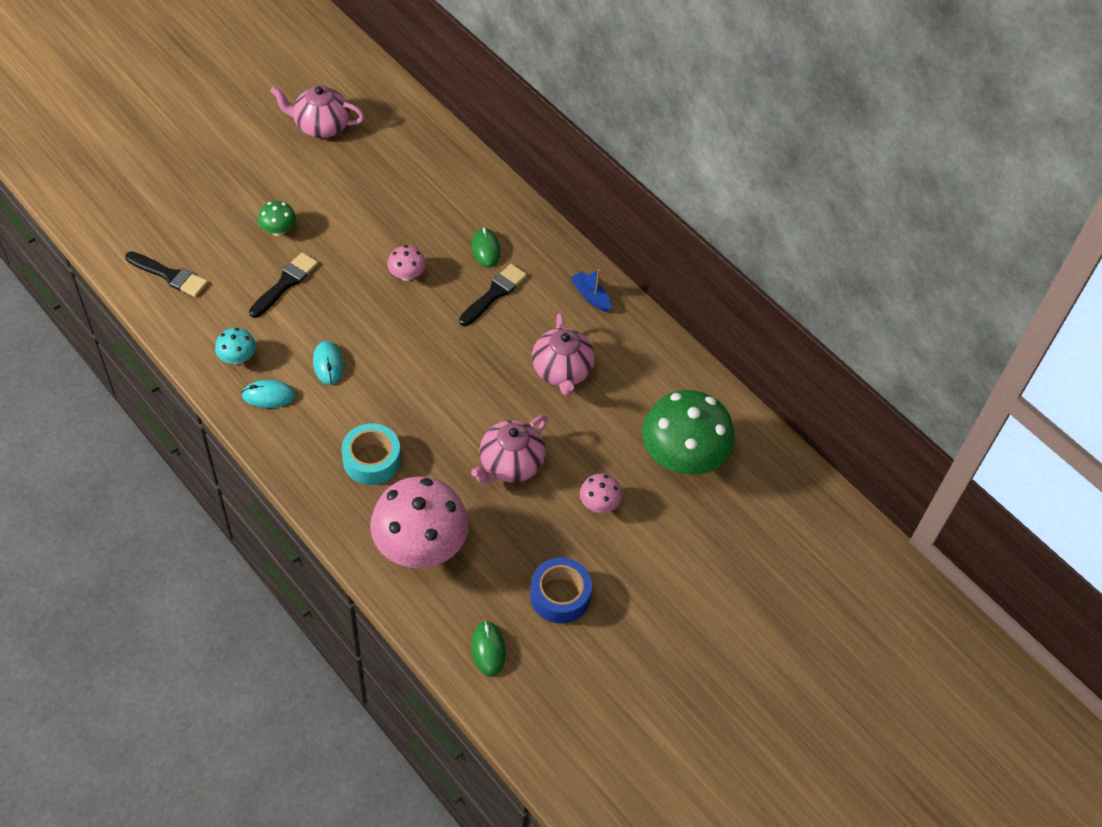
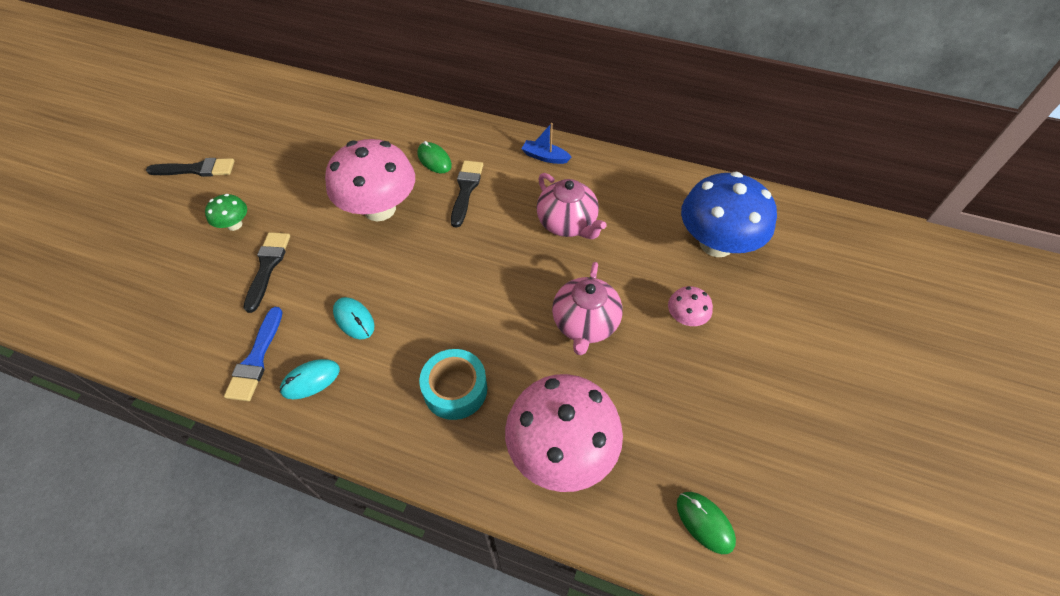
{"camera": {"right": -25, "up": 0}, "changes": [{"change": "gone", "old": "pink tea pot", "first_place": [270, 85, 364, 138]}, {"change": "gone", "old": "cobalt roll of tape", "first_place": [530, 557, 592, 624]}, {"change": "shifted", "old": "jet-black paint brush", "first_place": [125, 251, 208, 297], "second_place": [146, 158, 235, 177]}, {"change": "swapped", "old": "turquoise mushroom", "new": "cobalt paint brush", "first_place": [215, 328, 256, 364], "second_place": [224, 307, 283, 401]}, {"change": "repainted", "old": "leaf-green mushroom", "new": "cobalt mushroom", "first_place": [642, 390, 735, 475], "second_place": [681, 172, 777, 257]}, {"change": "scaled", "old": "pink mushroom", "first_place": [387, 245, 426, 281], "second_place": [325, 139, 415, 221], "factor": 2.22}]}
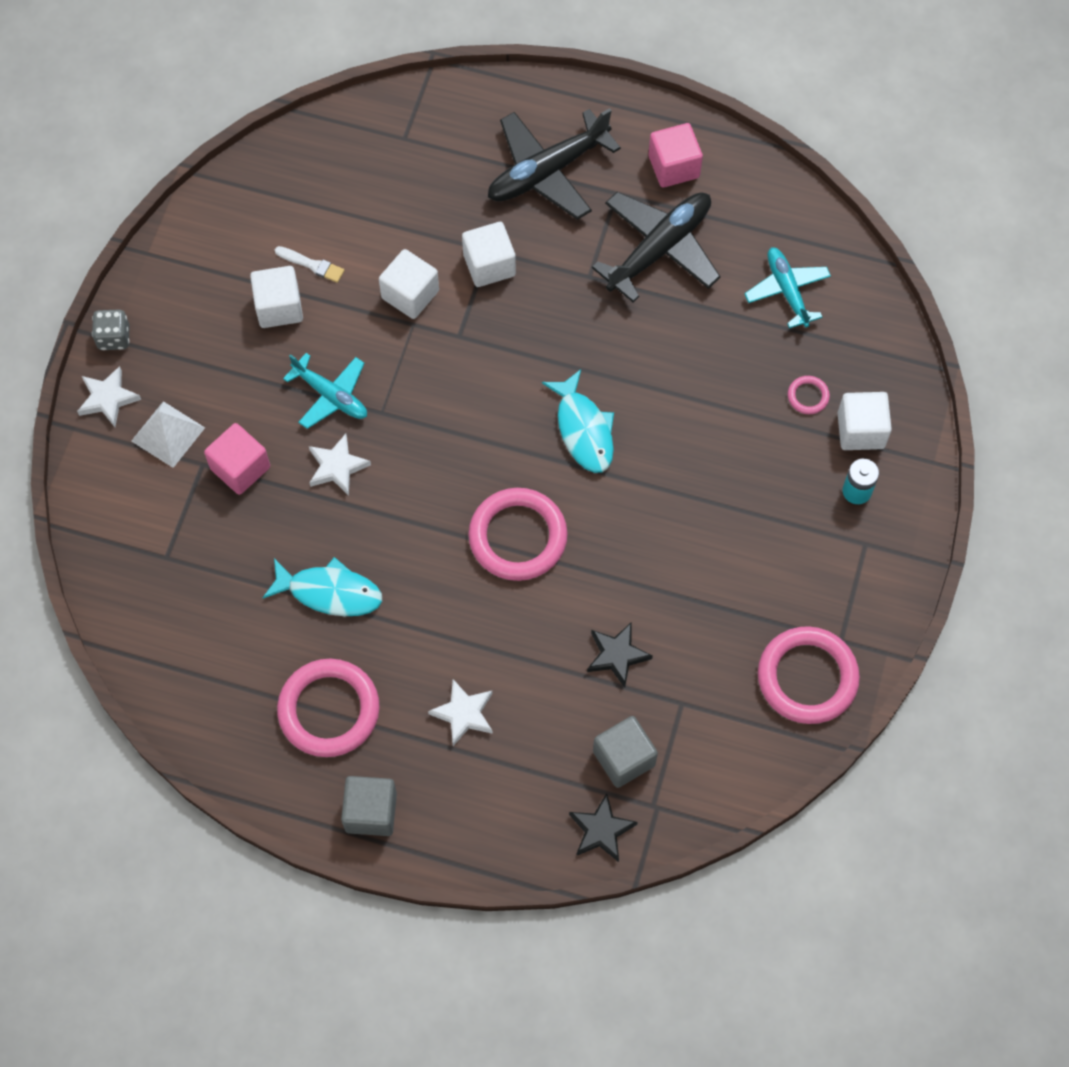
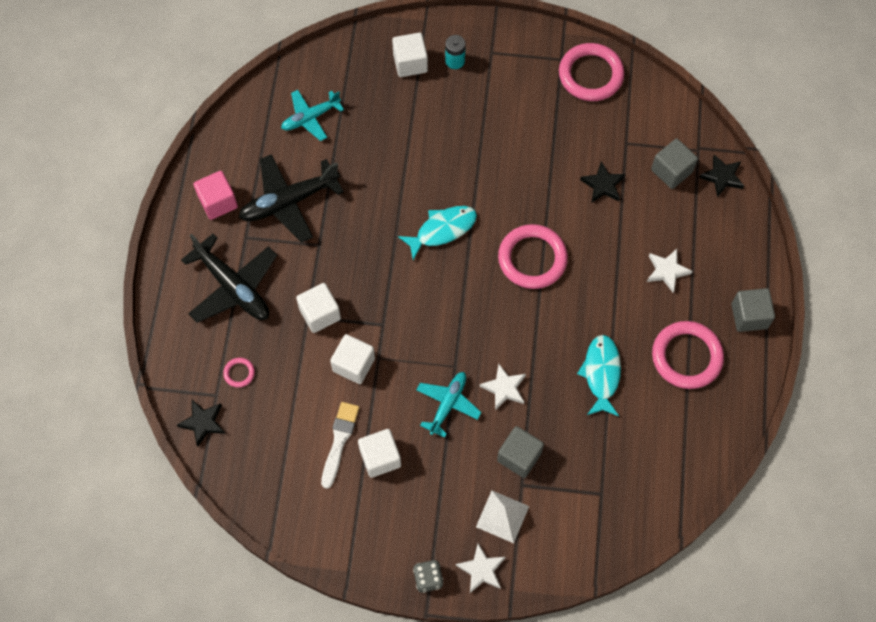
{"camera": {"right": -100, "up": 0}, "changes": [{"change": "new", "new": "jet-black star shape", "second_place": [177, 400, 225, 446]}, {"change": "shifted", "old": "pink hoop", "first_place": [788, 376, 830, 414], "second_place": [223, 358, 255, 388]}, {"change": "repainted", "old": "pink block", "new": "grey block", "first_place": [204, 423, 270, 495], "second_place": [497, 426, 544, 478]}, {"change": "rotated", "old": "jet-black plane", "first_place": [592, 192, 720, 302], "second_place": [239, 154, 344, 243], "degrees": -60}, {"change": "scaled", "old": "snow-white paint brush", "first_place": [275, 246, 345, 283], "second_place": [321, 402, 359, 489], "factor": 1.54}]}
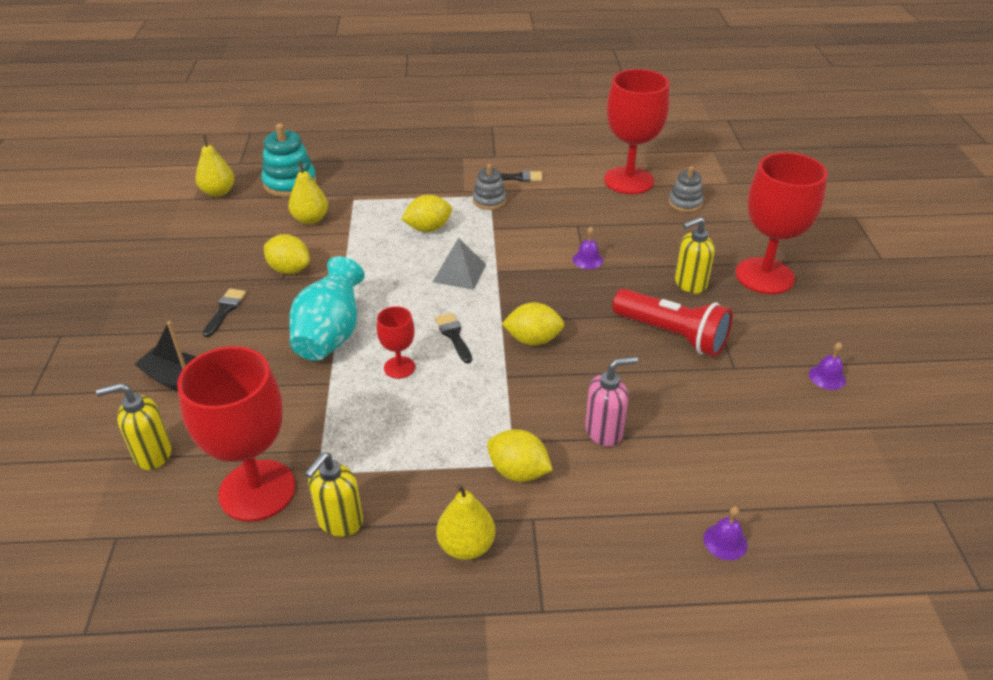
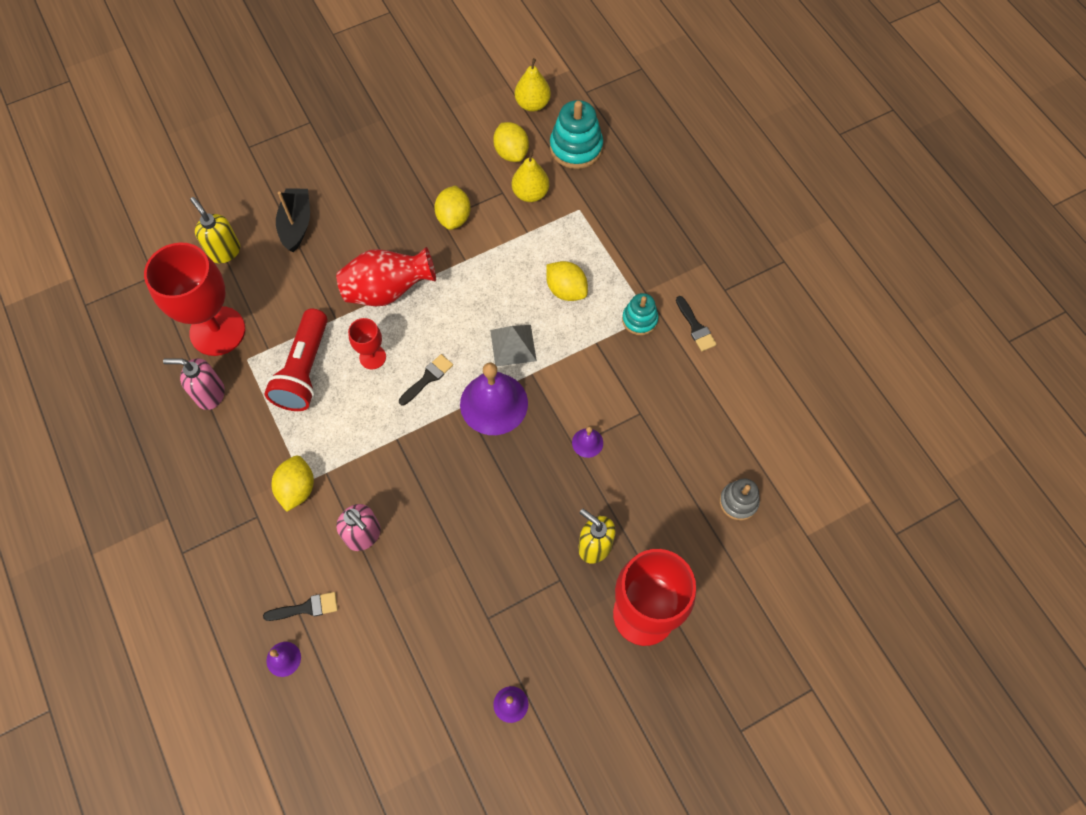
{"camera": {"right": 65, "up": 25}, "changes": [{"change": "gone", "old": "golden pear", "first_place": [436, 484, 495, 560]}, {"change": "gone", "old": "red chalice", "first_place": [604, 69, 670, 194]}, {"change": "new", "new": "purple bell", "second_place": [460, 362, 528, 435]}, {"change": "shifted", "old": "jet-black paint brush", "first_place": [203, 289, 246, 337], "second_place": [263, 592, 338, 621]}, {"change": "shifted", "old": "golden lemon", "first_place": [502, 302, 564, 346], "second_place": [493, 122, 529, 162]}, {"change": "shifted", "old": "red flashlight", "first_place": [612, 289, 733, 357], "second_place": [264, 309, 328, 411]}, {"change": "repainted", "old": "turquoise flower vase", "new": "red flower vase", "first_place": [289, 256, 365, 361], "second_place": [336, 247, 436, 306]}, {"change": "repainted", "old": "golden soap pump", "new": "pink soap pump", "first_place": [305, 452, 363, 537], "second_place": [163, 358, 225, 410]}, {"change": "repainted", "old": "grey ring stacker", "new": "turquoise ring stacker", "first_place": [473, 164, 506, 210], "second_place": [622, 293, 659, 335]}]}
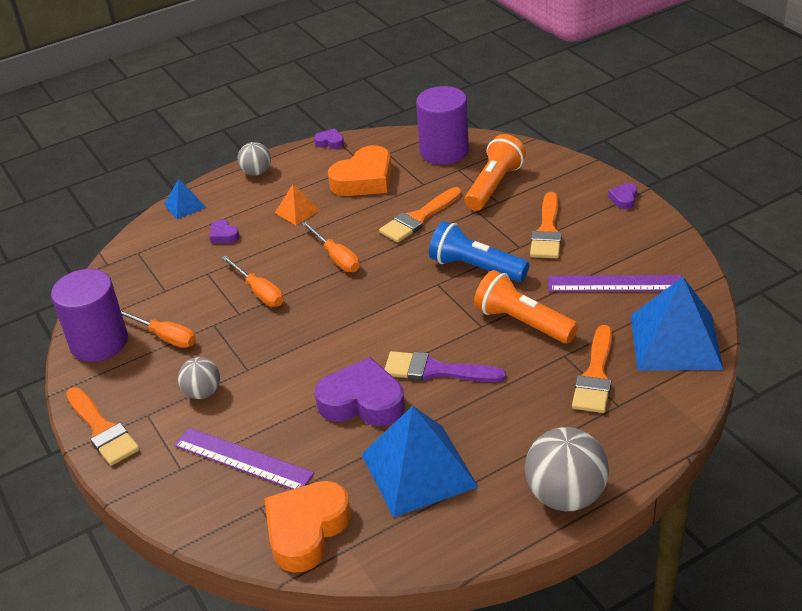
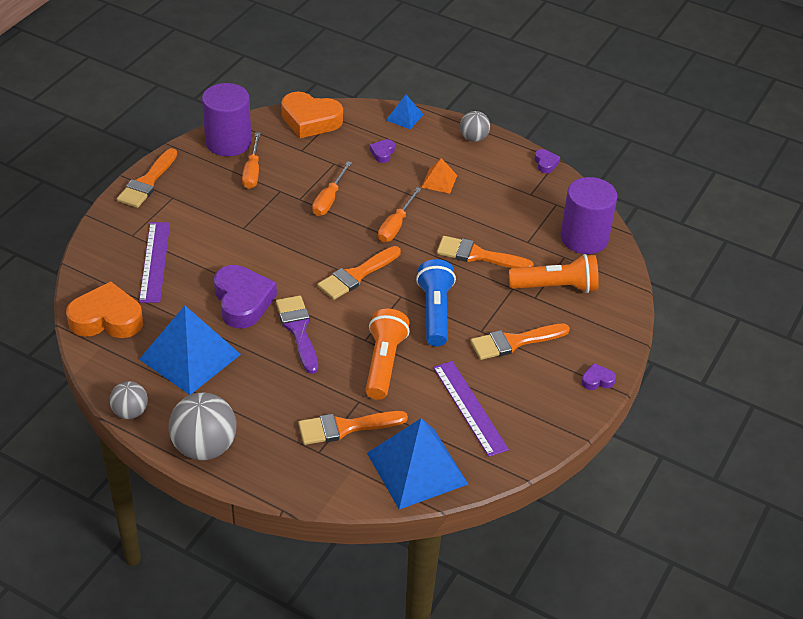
{"camera": {"right": 55, "up": 5}, "changes": [{"change": "new", "new": "bright orange paint brush", "second_place": [317, 246, 401, 300]}, {"change": "shifted", "old": "grey sphere", "first_place": [178, 357, 220, 399], "second_place": [109, 381, 148, 419]}, {"change": "shifted", "old": "bright orange love heart", "first_place": [328, 145, 392, 196], "second_place": [281, 92, 343, 138]}]}
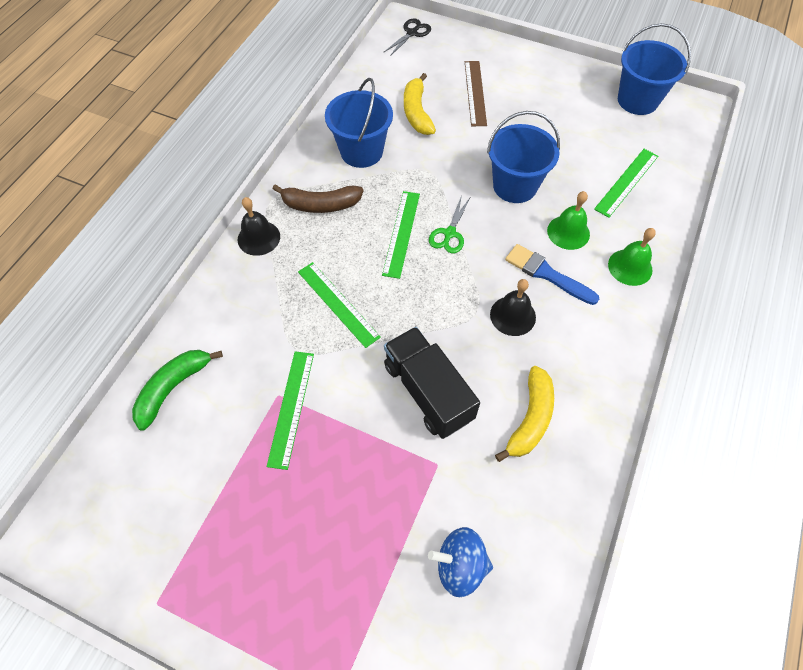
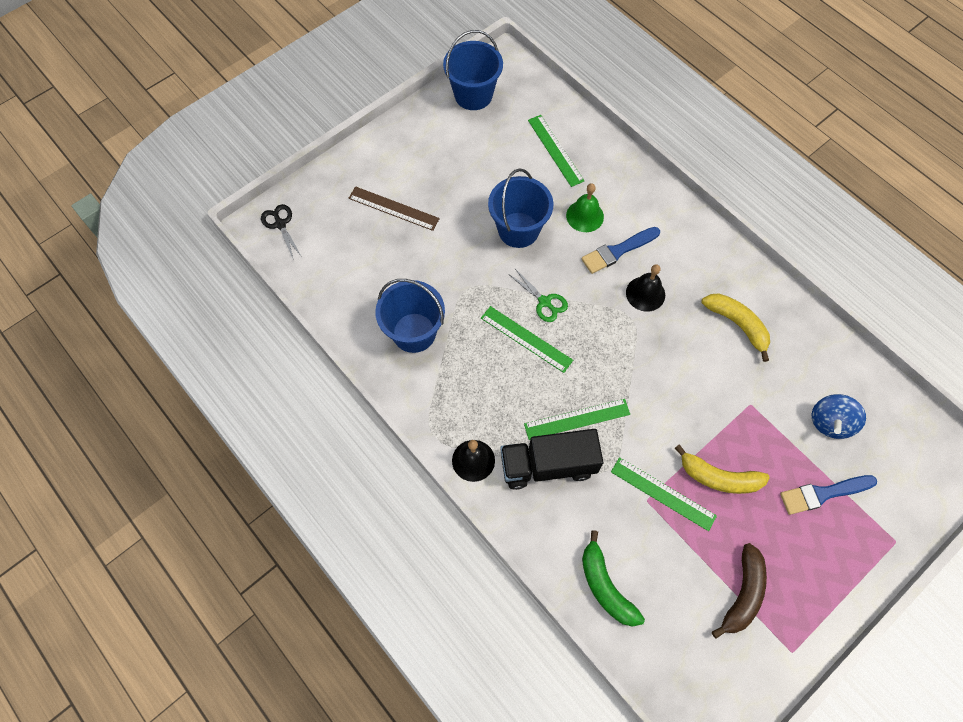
{"camera": {"right": -65, "up": 5}, "changes": [{"change": "gone", "old": "leaf-green bell", "first_place": [608, 228, 656, 286]}, {"change": "new", "new": "cobalt paint brush", "second_place": [780, 475, 877, 515]}, {"change": "shifted", "old": "russet banana", "first_place": [273, 184, 363, 213], "second_place": [712, 543, 767, 638]}, {"change": "shifted", "old": "jet-black truck", "first_place": [384, 327, 480, 439], "second_place": [500, 429, 603, 490]}, {"change": "shifted", "old": "golden banana", "first_place": [404, 73, 436, 135], "second_place": [675, 444, 770, 494]}]}
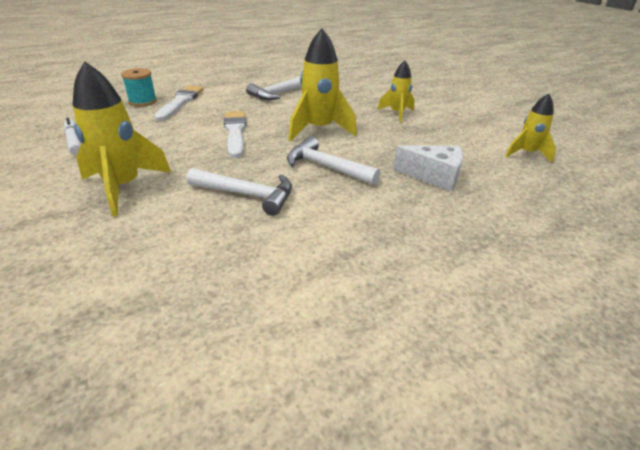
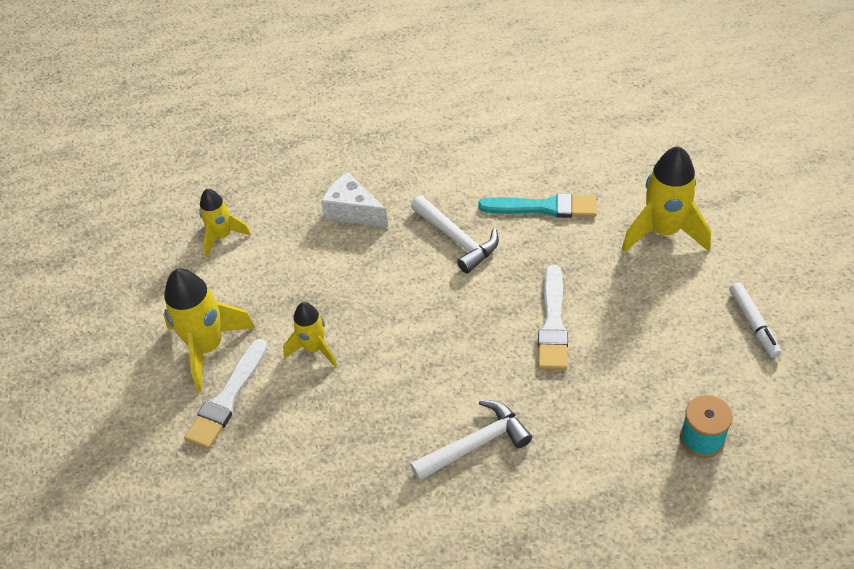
{"camera": {"right": -160, "up": 15}, "changes": [{"change": "shifted", "old": "snow-white paint brush", "first_place": [154, 85, 203, 121], "second_place": [184, 339, 267, 449]}, {"change": "shifted", "old": "golden rocket", "first_place": [288, 28, 357, 141], "second_place": [163, 268, 256, 391]}, {"change": "swapped", "old": "snow-white carpenter's hammer", "new": "turquoise paint brush", "first_place": [187, 168, 292, 216], "second_place": [478, 193, 597, 218]}]}
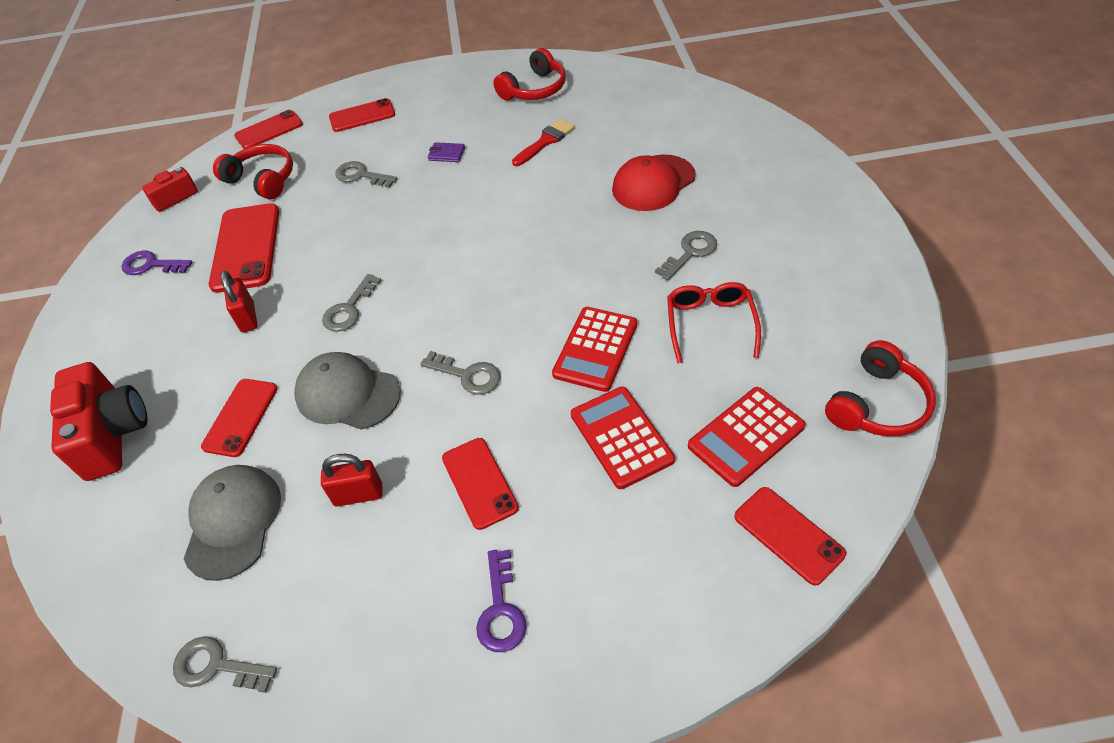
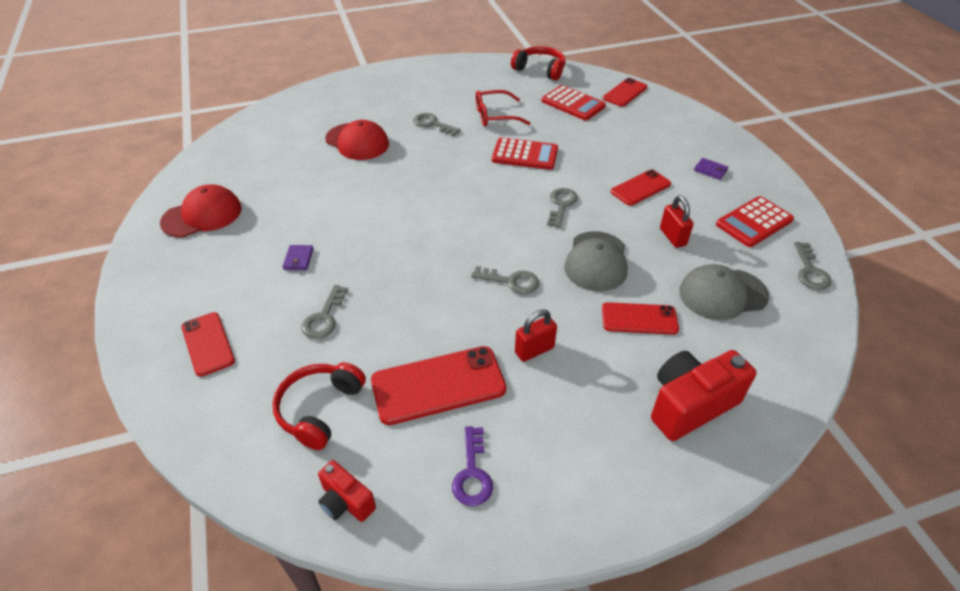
{"camera": {"right": -105, "up": -5}, "changes": [{"change": "gone", "old": "red phone", "first_place": [234, 110, 303, 149]}, {"change": "gone", "old": "red paint brush", "first_place": [512, 119, 575, 166]}, {"change": "shifted", "old": "red calculator", "first_place": [571, 387, 675, 489], "second_place": [716, 196, 794, 247]}, {"change": "swapped", "old": "purple key", "new": "purple wallet", "first_place": [476, 549, 527, 652], "second_place": [694, 158, 728, 180]}, {"change": "swapped", "old": "red over-ear headphones", "new": "red cap", "first_place": [493, 48, 566, 100], "second_place": [160, 184, 242, 238]}]}
